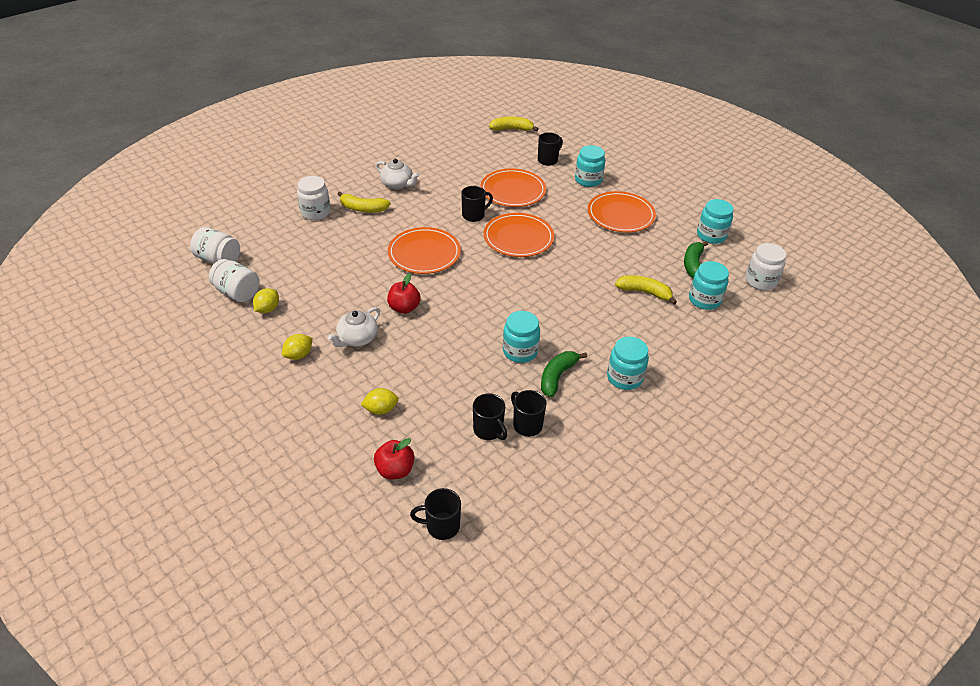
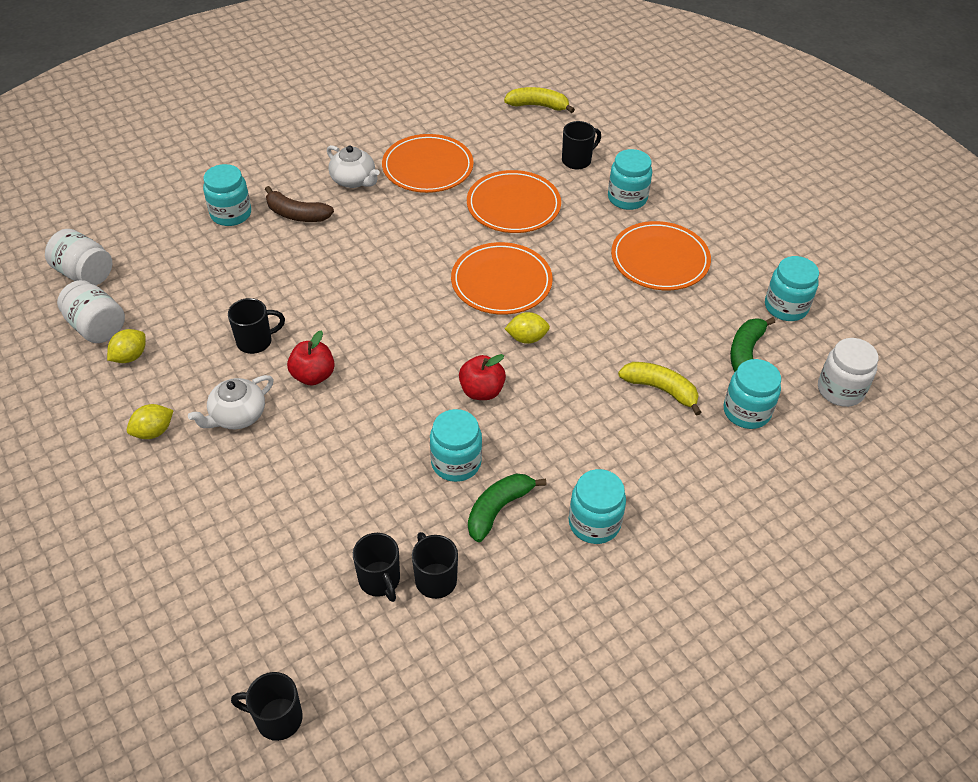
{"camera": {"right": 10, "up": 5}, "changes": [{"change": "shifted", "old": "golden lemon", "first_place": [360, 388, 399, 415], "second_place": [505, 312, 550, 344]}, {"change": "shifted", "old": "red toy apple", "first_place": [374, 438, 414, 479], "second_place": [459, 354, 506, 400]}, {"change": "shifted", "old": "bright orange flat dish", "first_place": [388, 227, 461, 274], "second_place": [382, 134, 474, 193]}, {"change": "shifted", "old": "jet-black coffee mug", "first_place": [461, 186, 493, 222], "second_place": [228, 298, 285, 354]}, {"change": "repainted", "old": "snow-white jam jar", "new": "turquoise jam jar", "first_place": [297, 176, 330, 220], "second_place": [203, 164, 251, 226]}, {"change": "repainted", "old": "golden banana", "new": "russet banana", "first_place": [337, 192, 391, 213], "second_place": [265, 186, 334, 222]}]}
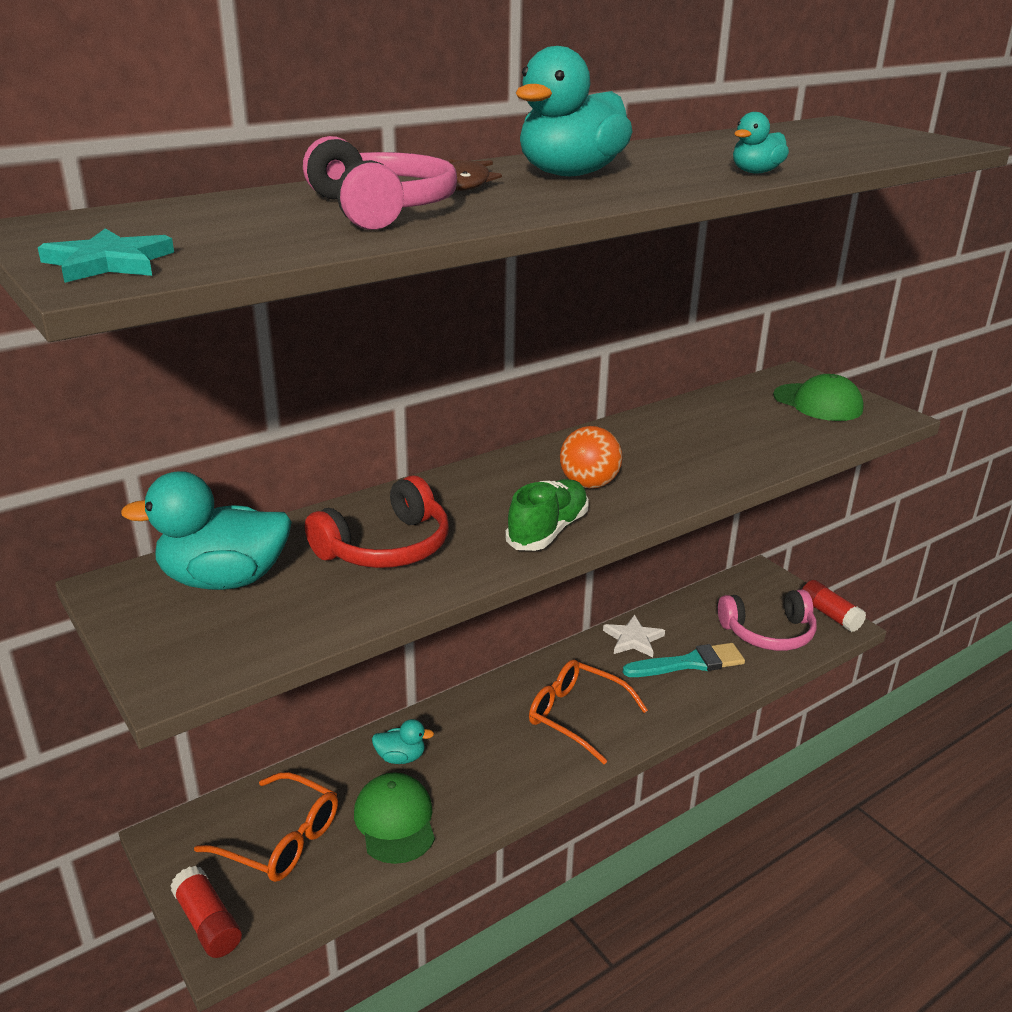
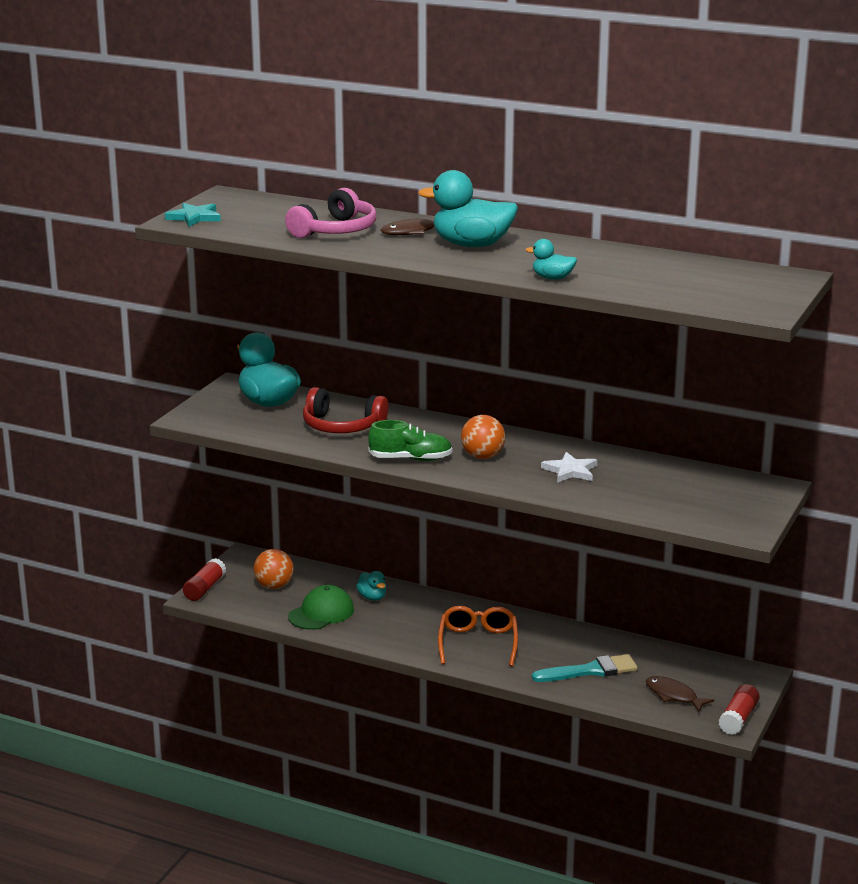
{"camera": {"right": 60, "up": -5}, "changes": [{"change": "gone", "old": "leaf-green cap", "first_place": [773, 374, 864, 421]}, {"change": "shifted", "old": "snow-white star shape", "first_place": [603, 615, 665, 657], "second_place": [541, 452, 597, 483]}, {"change": "swapped", "old": "bright orange eyeglasses", "new": "bright orange sphere", "first_place": [194, 772, 338, 882], "second_place": [253, 549, 294, 589]}, {"change": "swapped", "old": "pink over-ear headphones", "new": "russet fish", "first_place": [718, 589, 817, 651], "second_place": [646, 676, 714, 712]}, {"change": "rotated", "old": "turquoise paint brush", "first_place": [623, 643, 745, 677], "second_place": [532, 654, 638, 682], "degrees": -60}]}
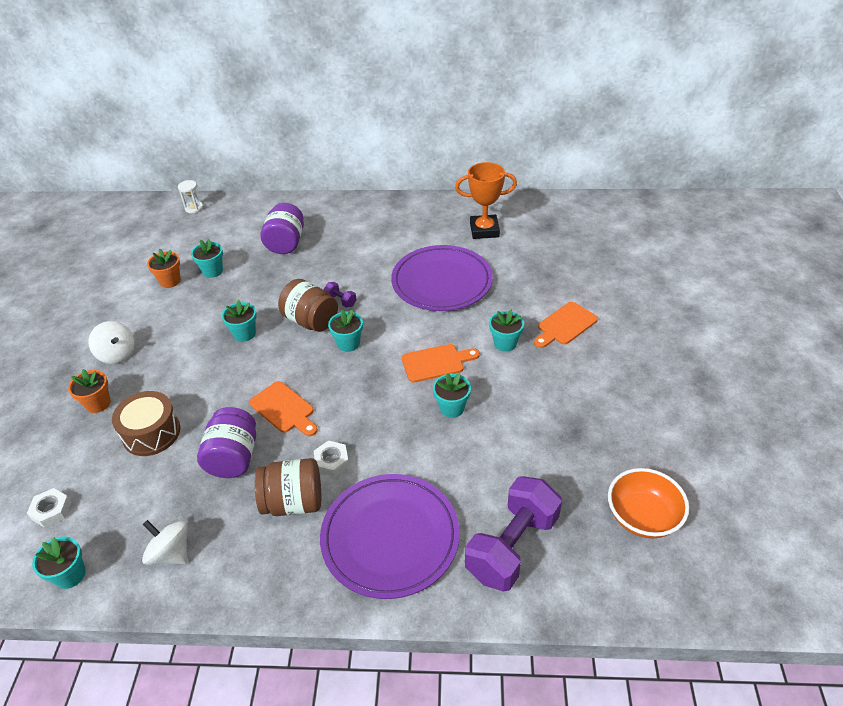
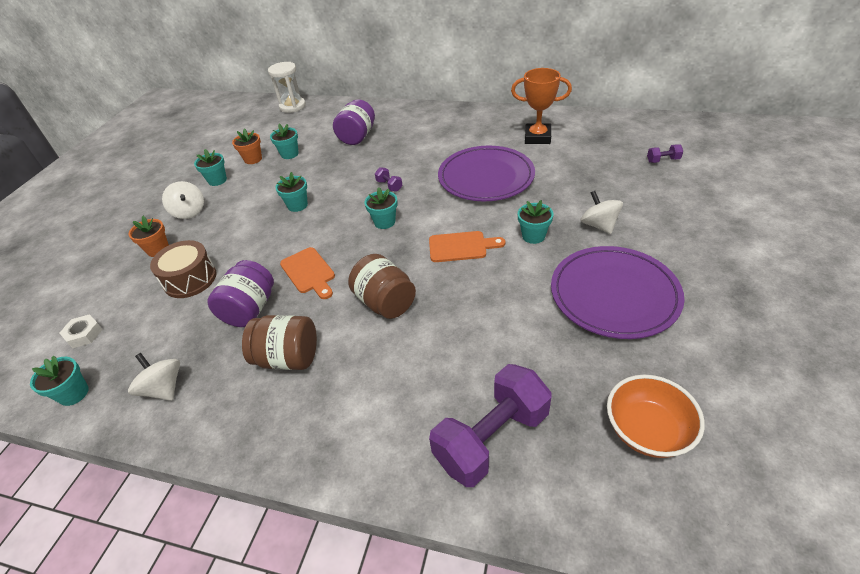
{"camera": {"right": 15, "up": 0}, "changes": [{"change": "gone", "old": "snow-white hex nut", "first_place": [314, 440, 349, 477]}, {"change": "new", "new": "purple hand weight", "second_place": [647, 144, 683, 163]}, {"change": "shifted", "old": "russet jam jar", "first_place": [278, 279, 338, 332], "second_place": [348, 254, 416, 319]}, {"change": "shifted", "old": "purple flat dish", "first_place": [320, 474, 460, 599], "second_place": [551, 246, 684, 339]}, {"change": "shifted", "old": "turquoise plant pot", "first_place": [433, 373, 471, 418], "second_place": [194, 149, 227, 186]}, {"change": "swapped", "old": "bright orange cutting board", "new": "snow-white whirligig", "first_place": [534, 302, 598, 348], "second_place": [581, 191, 623, 234]}, {"change": "scaled", "old": "snow-white sand timer", "first_place": [178, 180, 203, 214], "second_place": [268, 62, 306, 113], "factor": 1.71}]}
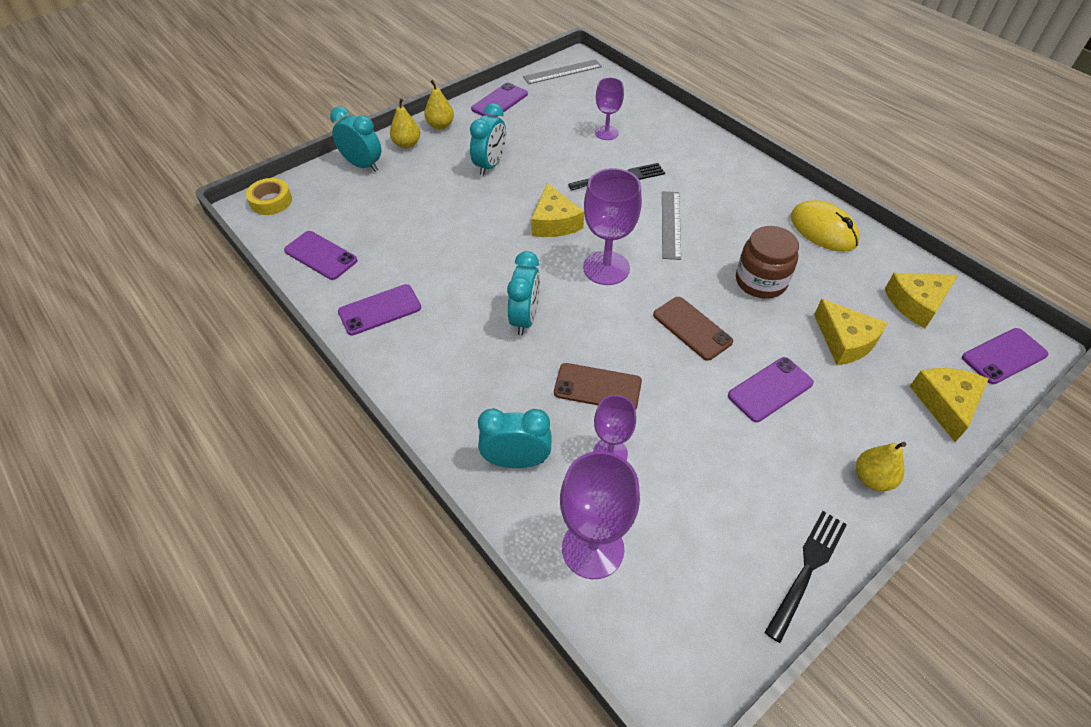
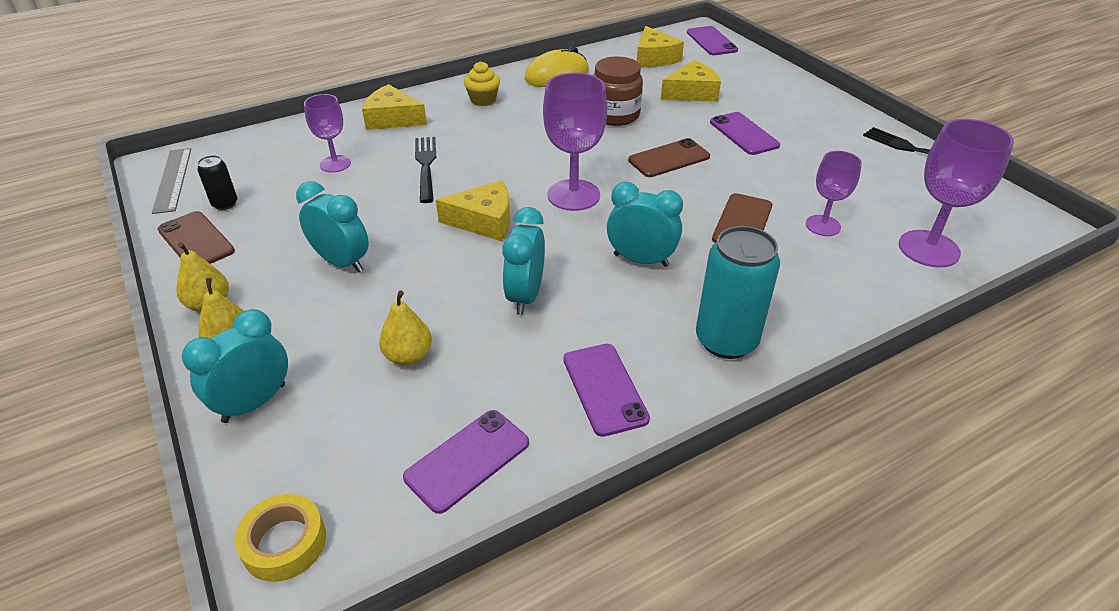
{"camera": {"right": -80, "up": -10}, "changes": [{"change": "gone", "old": "grey measuring stick", "first_place": [662, 191, 681, 260]}, {"change": "new", "new": "jet-black can", "second_place": [197, 155, 237, 210]}, {"change": "new", "new": "golden cupcake", "second_place": [464, 61, 500, 106]}, {"change": "new", "new": "turquoise can", "second_place": [696, 226, 780, 359]}, {"change": "shifted", "old": "turquoise bedside clock", "first_place": [478, 408, 551, 468], "second_place": [502, 207, 545, 315]}, {"change": "shifted", "old": "golden pear", "first_place": [856, 442, 906, 491], "second_place": [379, 291, 432, 366]}, {"change": "shifted", "old": "golden piece of cheese", "first_place": [910, 368, 989, 442], "second_place": [362, 84, 427, 130]}, {"change": "repainted", "old": "purple phone", "new": "russet phone", "first_place": [471, 82, 528, 117], "second_place": [158, 211, 235, 264]}]}
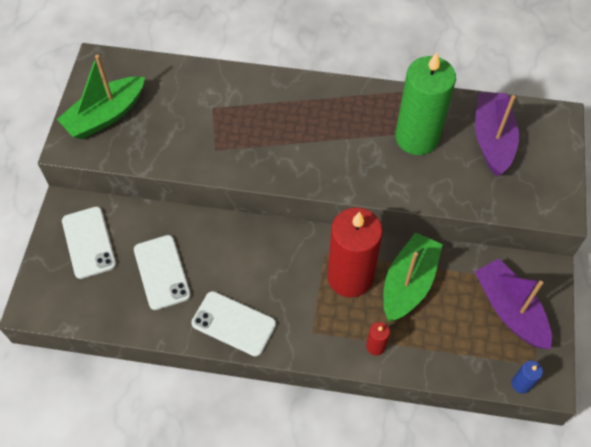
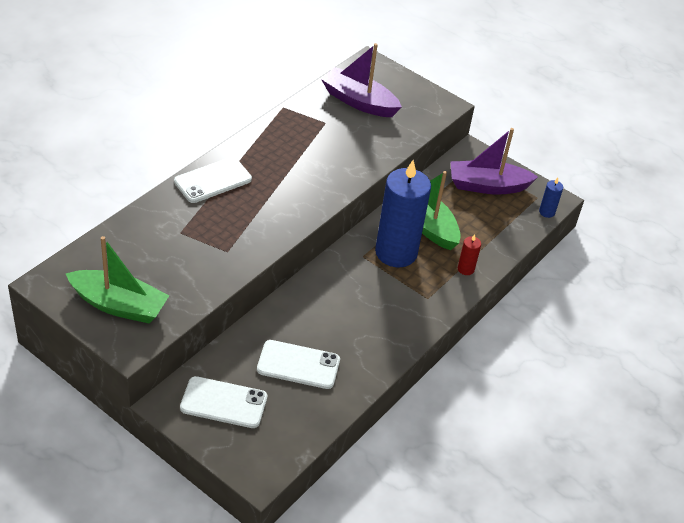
{"camera": {"right": -65, "up": -15}, "changes": [{"change": "gone", "old": "leaf-green wax candle", "first_place": [395, 52, 456, 155]}, {"change": "shifted", "old": "snow-white phone", "first_place": [191, 291, 276, 357], "second_place": [174, 157, 252, 203]}, {"change": "repainted", "old": "red wax candle", "new": "cobalt wax candle", "first_place": [327, 207, 383, 297], "second_place": [375, 160, 431, 267]}, {"change": "rotated", "old": "leaf-green toy boat", "first_place": [57, 54, 145, 139], "second_place": [66, 236, 170, 323], "degrees": -60}]}
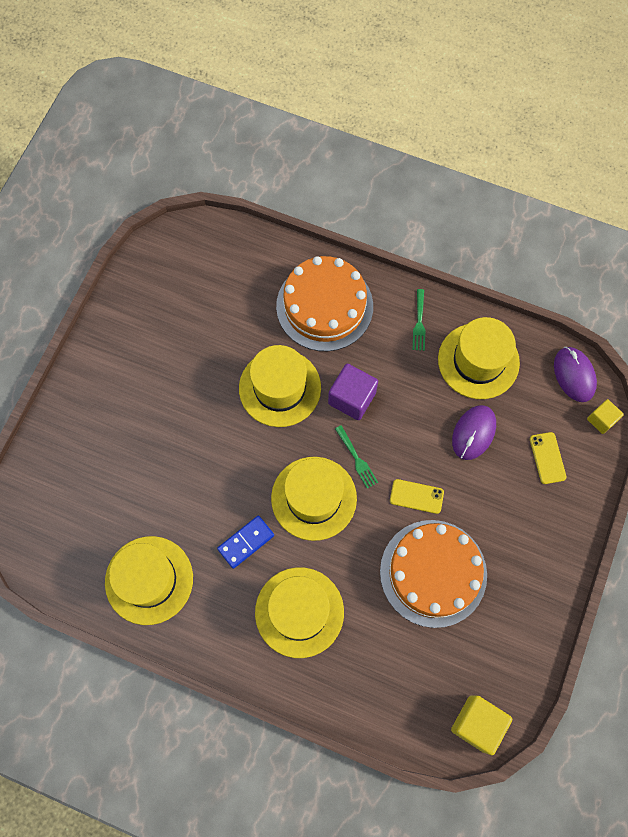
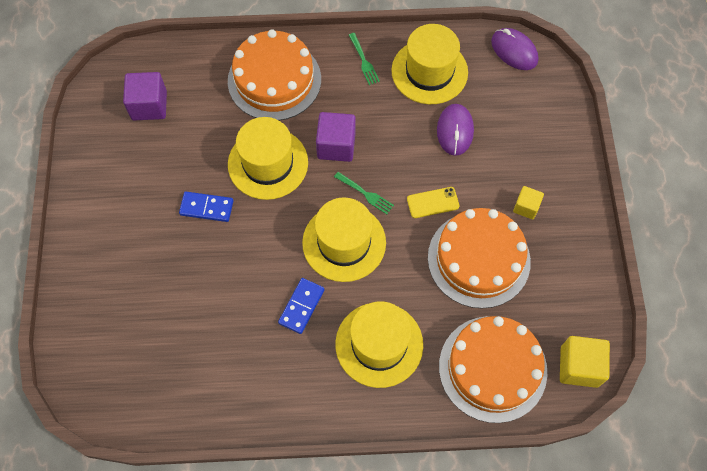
{"camera": {"right": -25, "up": -5}, "changes": [{"change": "gone", "old": "golden top hat", "first_place": [105, 536, 193, 625]}, {"change": "gone", "old": "golden phone", "first_place": [530, 432, 567, 484]}, {"change": "new", "new": "purple block", "second_place": [123, 72, 167, 120]}, {"change": "new", "new": "cobalt domino tile", "second_place": [179, 192, 233, 222]}, {"change": "new", "new": "bright orange cake", "second_place": [439, 316, 547, 423]}, {"change": "shifted", "old": "golden block", "first_place": [587, 399, 624, 434], "second_place": [513, 186, 544, 219]}]}
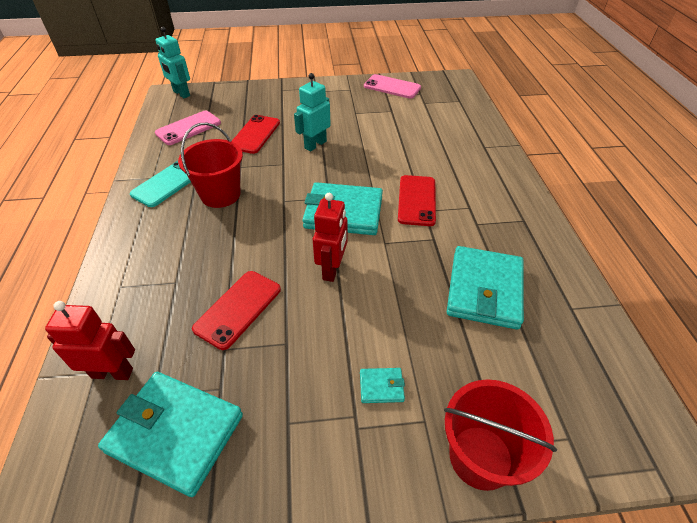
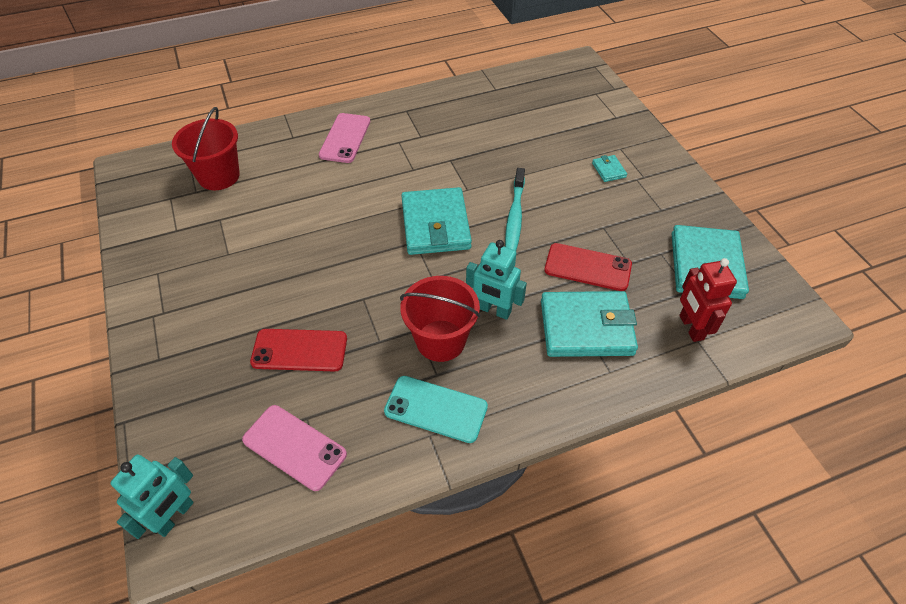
{"camera": {"right": -105, "up": 5}, "changes": [{"change": "gone", "old": "red phone", "first_place": [398, 175, 436, 226]}, {"change": "shifted", "old": "turquoise toy robot", "first_place": [294, 73, 331, 151], "second_place": [466, 240, 527, 320]}, {"change": "shifted", "old": "pink phone", "first_place": [364, 74, 421, 99], "second_place": [319, 113, 370, 163]}, {"change": "shifted", "old": "red sand bucket", "first_place": [444, 379, 557, 491], "second_place": [172, 107, 240, 190]}, {"change": "shifted", "old": "turquoise wallet", "first_place": [447, 246, 524, 330], "second_place": [541, 291, 638, 357]}, {"change": "swapped", "old": "red toy robot", "new": "turquoise toothbrush", "first_place": [313, 193, 347, 282], "second_place": [505, 168, 525, 251]}]}
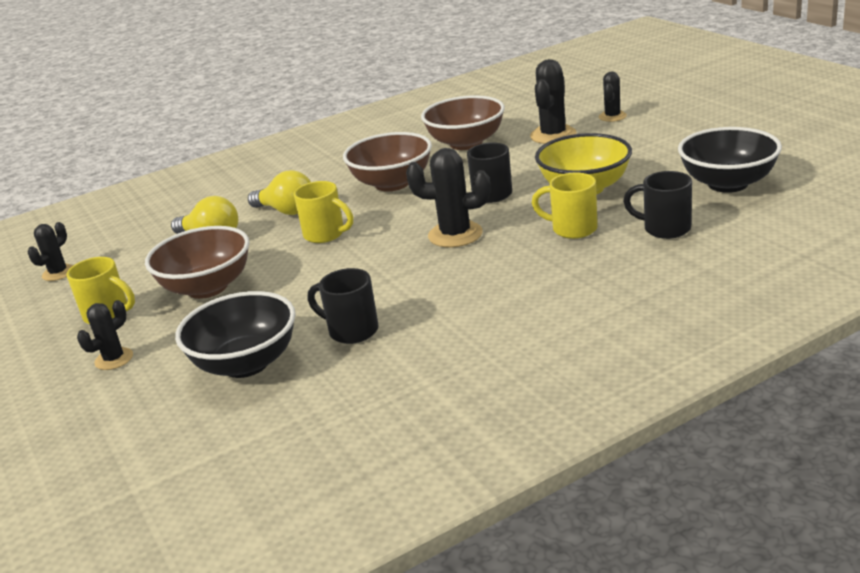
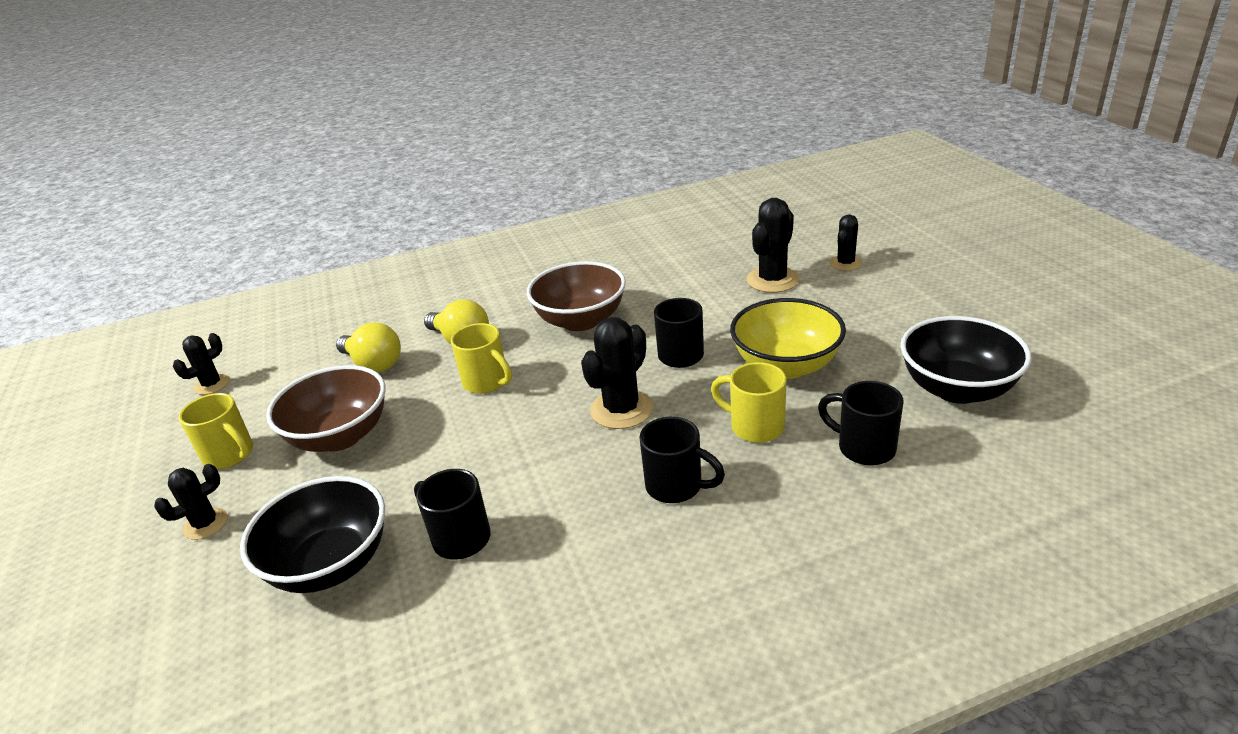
{"camera": {"right": 10, "up": 5}, "changes": [{"change": "gone", "old": "russet bowl", "first_place": [421, 95, 505, 150]}, {"change": "new", "new": "jet-black coffee mug", "second_place": [639, 417, 725, 503]}, {"change": "rotated", "old": "jet-black cactus", "first_place": [406, 148, 490, 247], "second_place": [581, 317, 653, 429], "degrees": -75}]}
